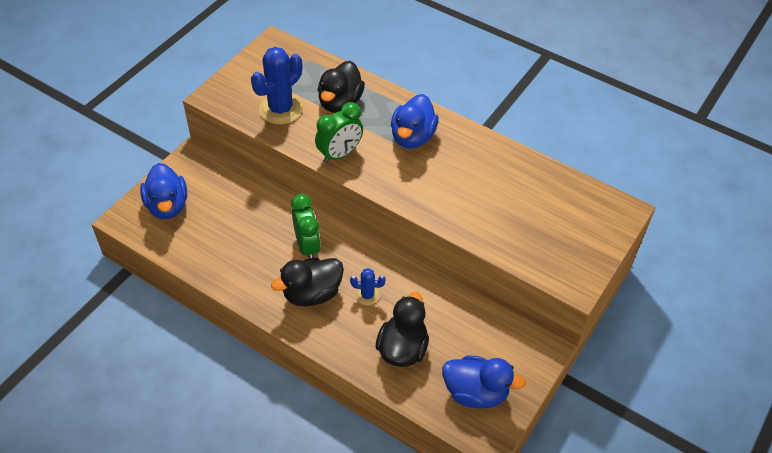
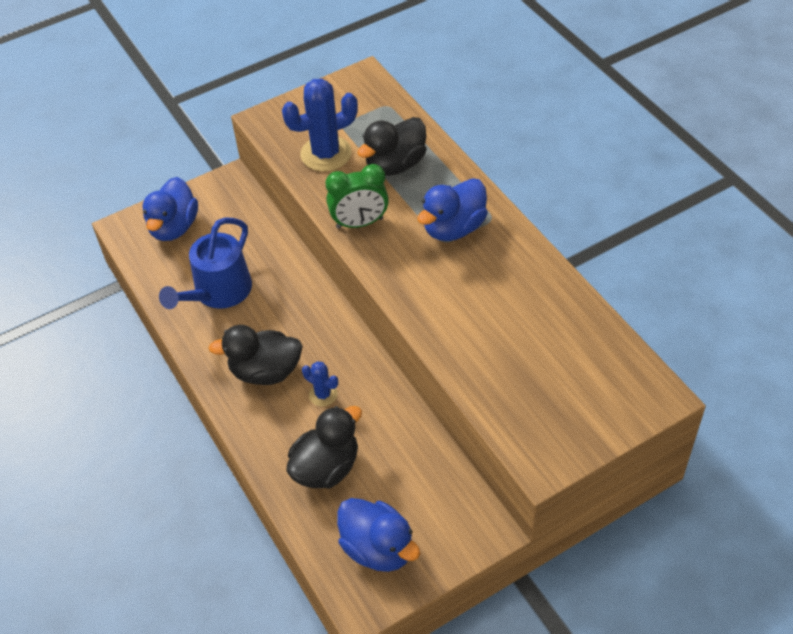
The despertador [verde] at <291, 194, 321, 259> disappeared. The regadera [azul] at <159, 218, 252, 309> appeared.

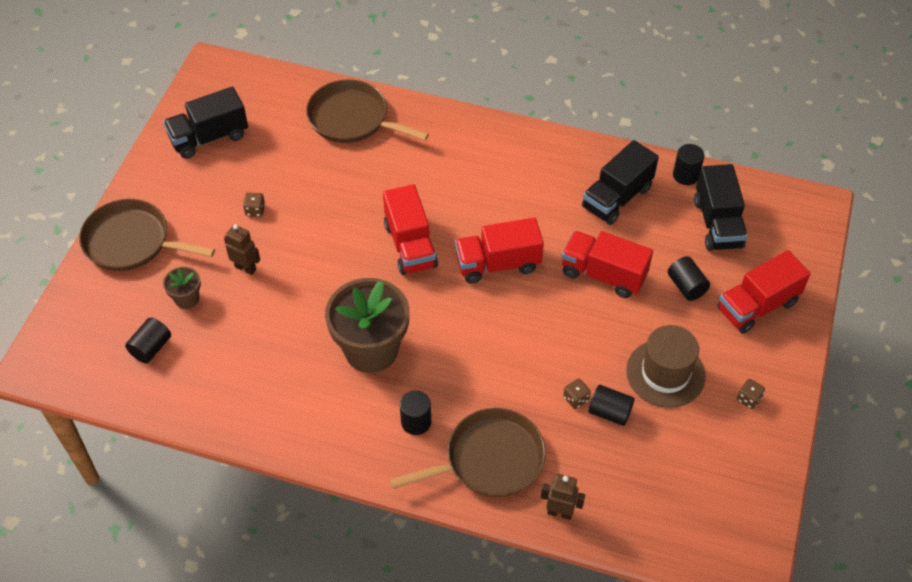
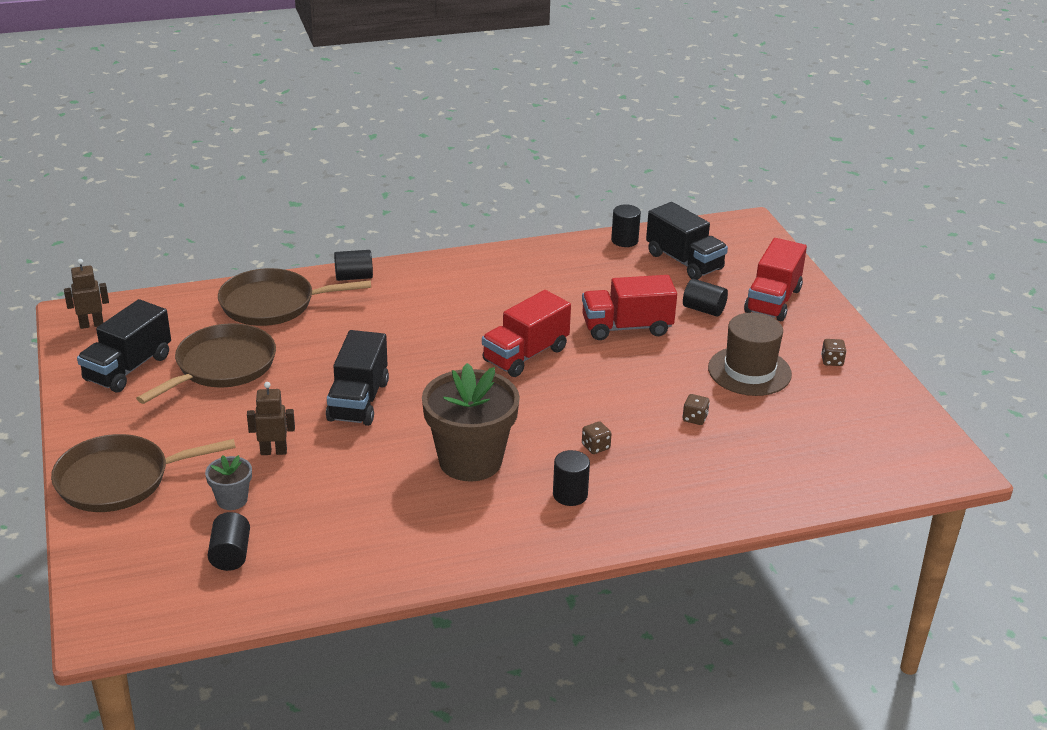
The maceta [marrón] at <163, 267, 201, 309> became the maceta [gris] at <205, 455, 252, 510>. The dado [marrón] moved from <243, 193, 265, 217> to <582, 421, 612, 454>. The camión [rojo] at <383, 184, 438, 275> disappeared. The sartén [marrón] moved from <390, 408, 546, 497> to <136, 323, 276, 404>. The robot [marrón] moved from <541, 474, 585, 520> to <64, 259, 109, 329>. The camión [negro] moved from <582, 140, 659, 225> to <326, 330, 389, 426>. The cilindro [negro] moved from <589, 385, 635, 426> to <334, 250, 373, 281>.

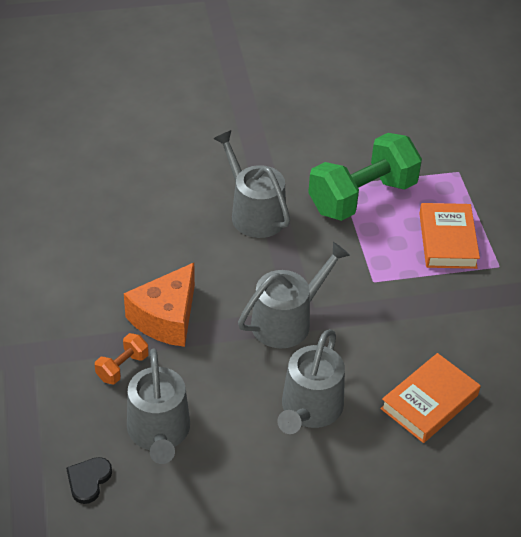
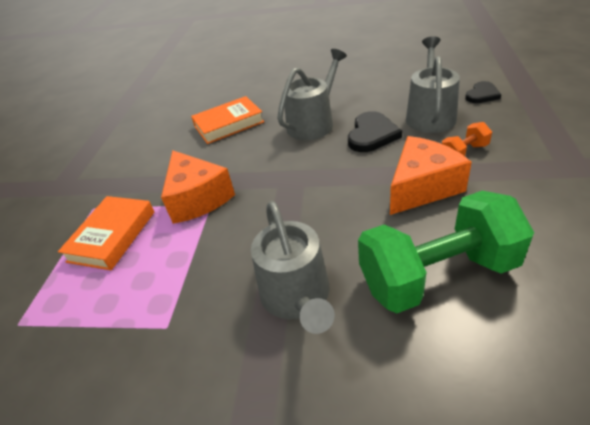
The regadera [gris] at <238, 242, 350, 348> disappeared. The mancuerna [verde] moved from <308, 133, 422, 221> to <358, 191, 534, 313>. The queso [naranja] at <161, 150, 235, 224> appeared. The corazón [negro] at <348, 111, 402, 152> appeared.

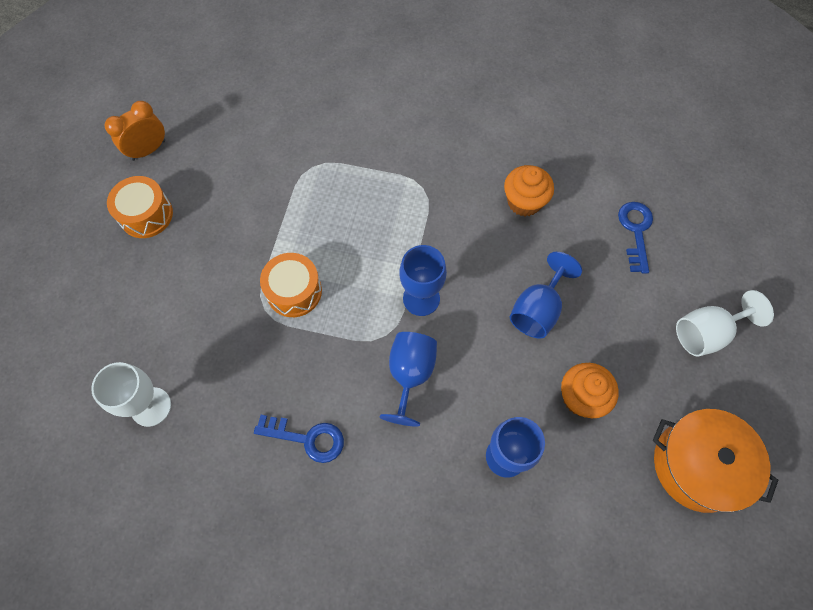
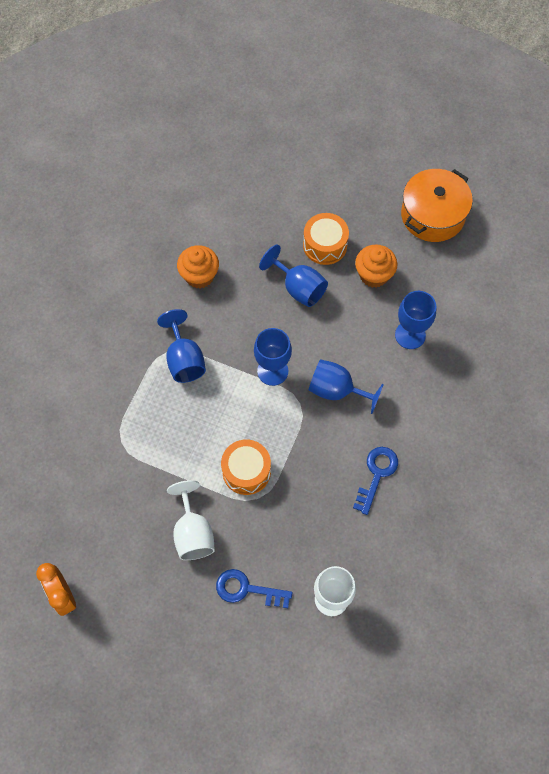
The tambor [naranja] moved from <107, 176, 173, 238> to <303, 213, 349, 265>. The llave [azul] moved from <618, 202, 653, 274> to <216, 569, 292, 608>. The copa [blanco] moved from <676, 290, 774, 356> to <167, 480, 215, 560>. The copa [azul] at <157, 309, 206, 383> appeared.

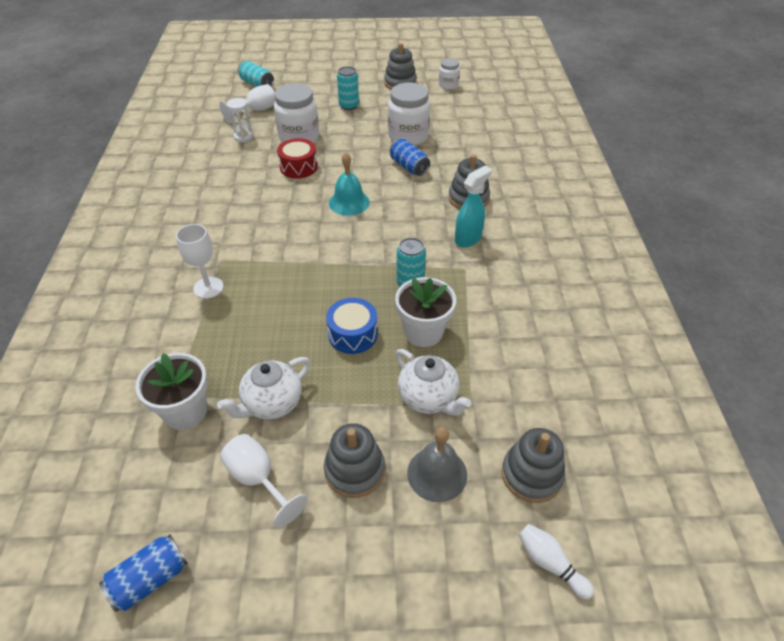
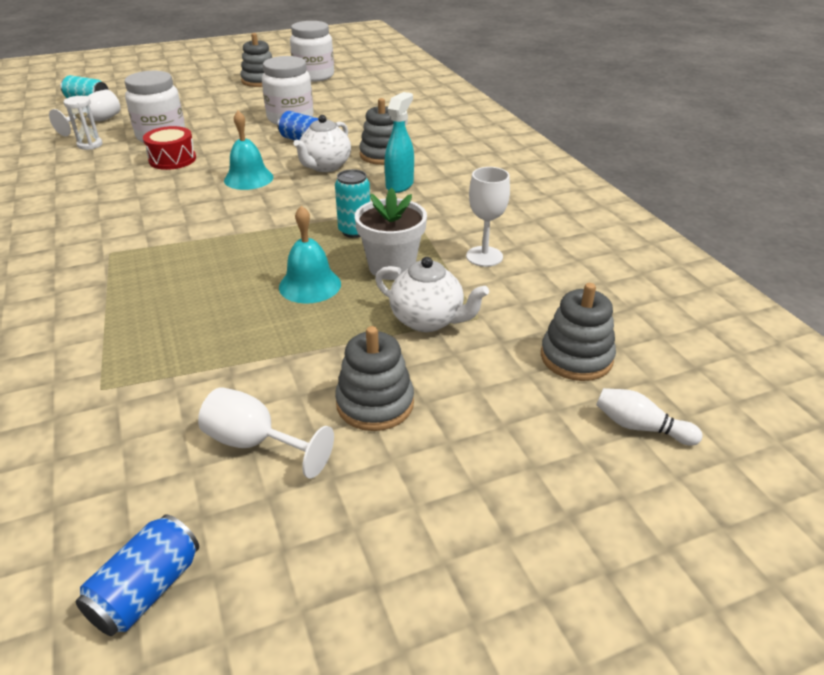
The maceta [blanco] at <135, 353, 208, 430> disappeared. The copa [blanco] moved from <176, 224, 224, 299> to <466, 167, 510, 267>. The tetera [blanco] moved from <217, 357, 310, 420> to <294, 115, 351, 172>. The tambor [azul] at <326, 298, 378, 354> was replaced by the campana [turquesa] at <279, 206, 341, 304>. The lata [turquesa] at <337, 66, 359, 110> disappeared. The campana [gris] at <407, 427, 467, 502> disappeared. The tarro [blanco] at <439, 58, 460, 90> changed to 1.82 times the size.

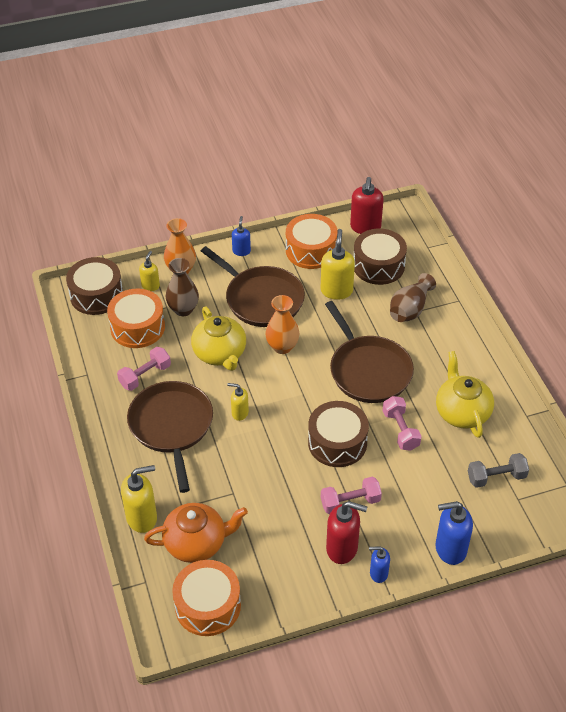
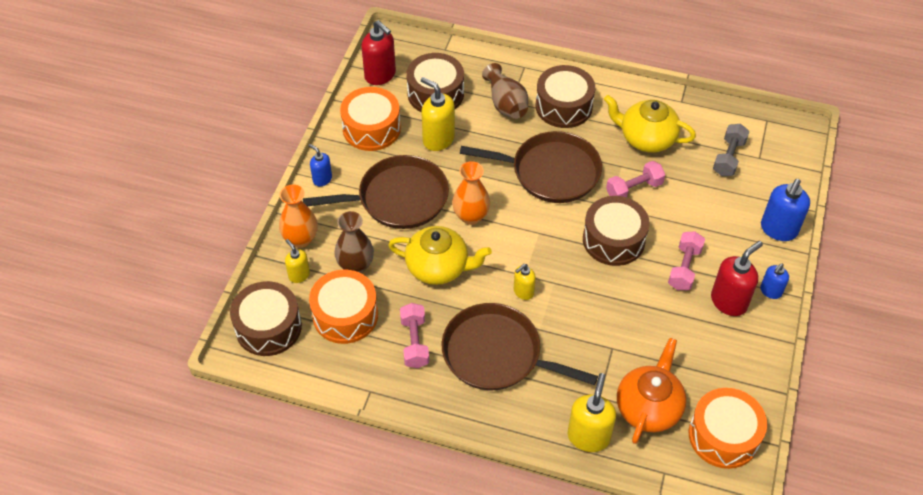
The mancuerna [rosa] at <382, 396, 421, 451> turned 45 degrees counterclockwise. The tambor [marrón] at <536, 65, 595, 128> appeared.

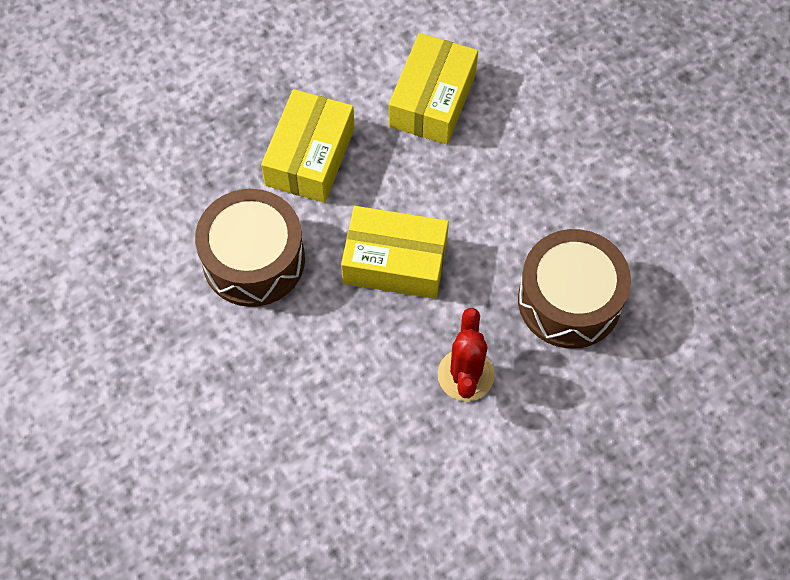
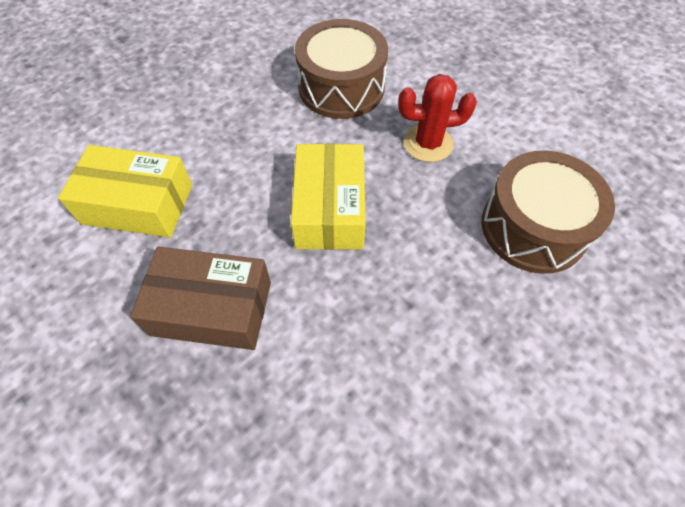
The tambor [marrón] moved from <195, 189, 305, 307> to <482, 151, 615, 274>. The caja [amarillo] at <261, 89, 355, 203> became the caja [marrón] at <130, 247, 271, 350>.

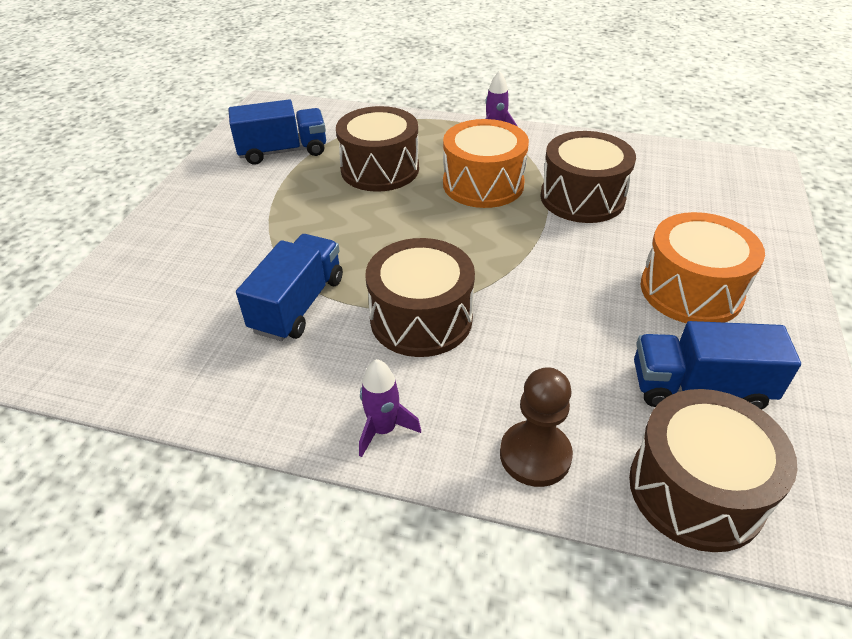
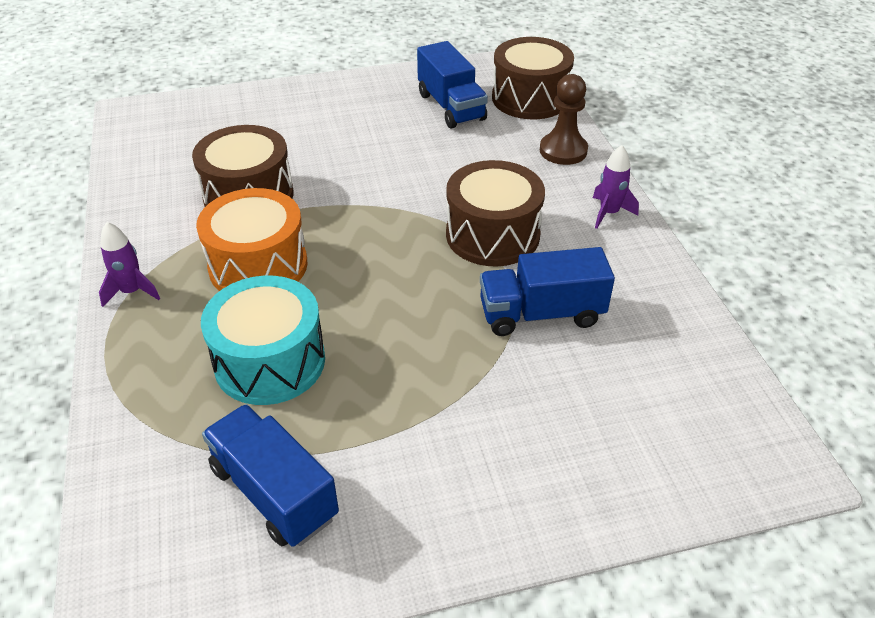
The tambor [marrón] at <336, 106, 419, 192> became the tambor [turquesa] at <201, 275, 325, 405>. The tambor [naranja] at <641, 212, 765, 323> disappeared.

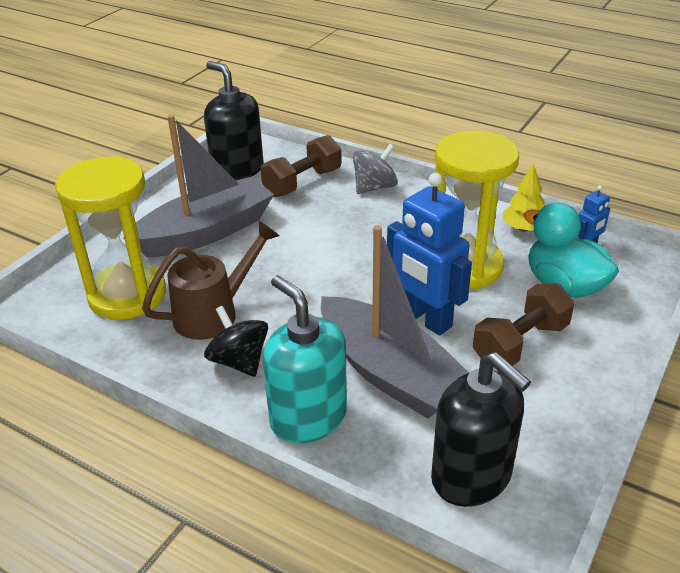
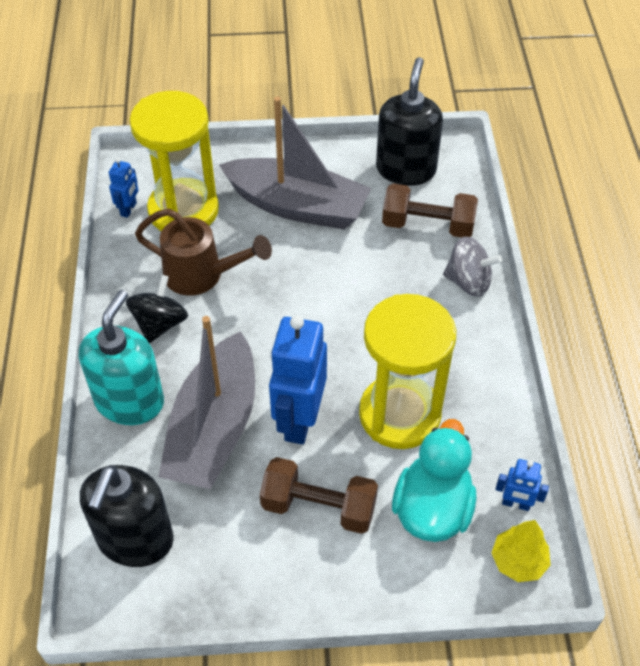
The árbol [amarillo] moved from <503, 164, 545, 232> to <492, 520, 551, 582>. The robot [azul] at <109, 158, 138, 218> appeared.

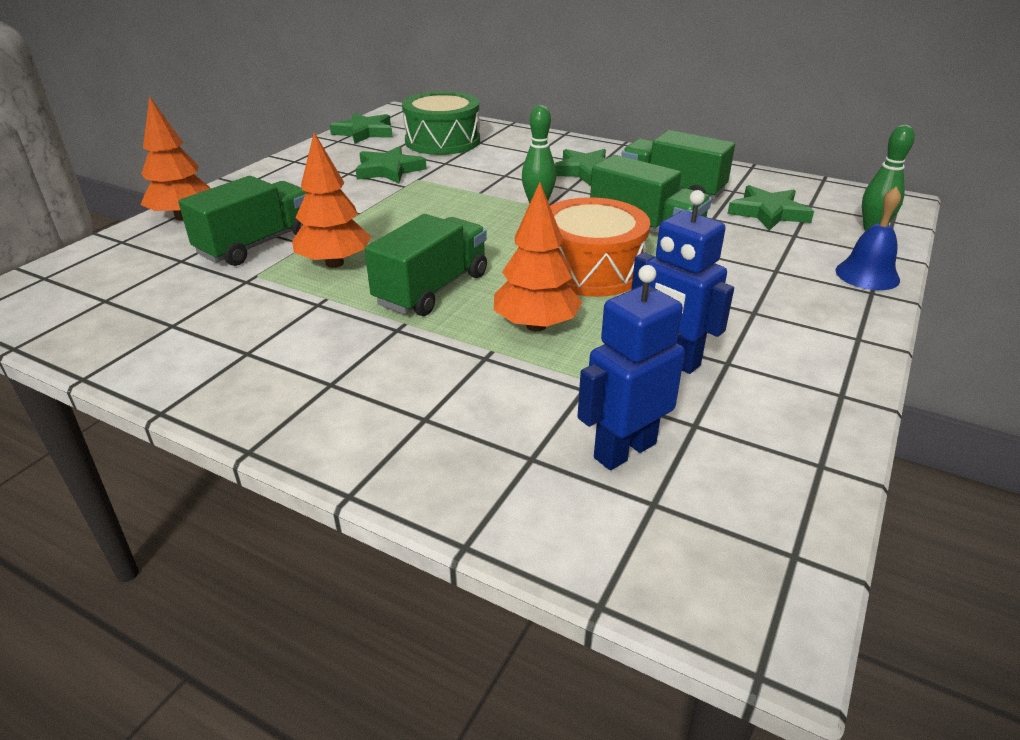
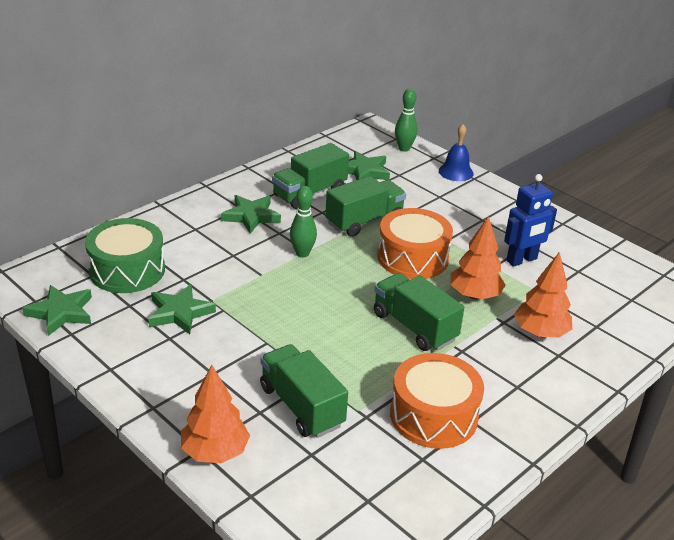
The árbol [naranja] moved from <292, 132, 371, 268> to <514, 252, 572, 337>. The robot [azul] at <577, 265, 685, 470> disappeared. The tambor [naranja] at <390, 353, 484, 449> appeared.

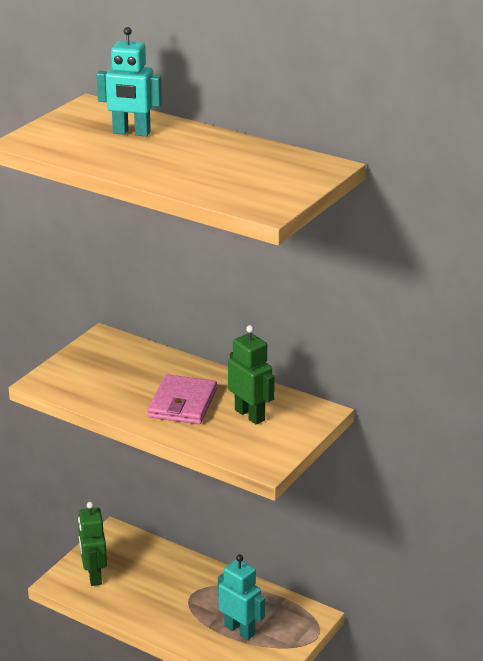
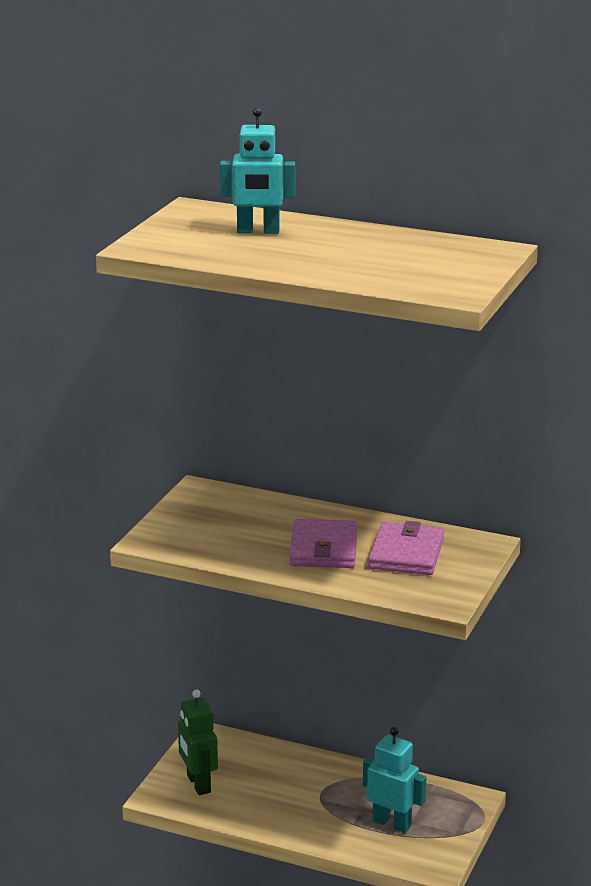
The robot [verde] at <228, 325, 275, 425> was replaced by the cartera [rosa] at <368, 521, 444, 575>.

